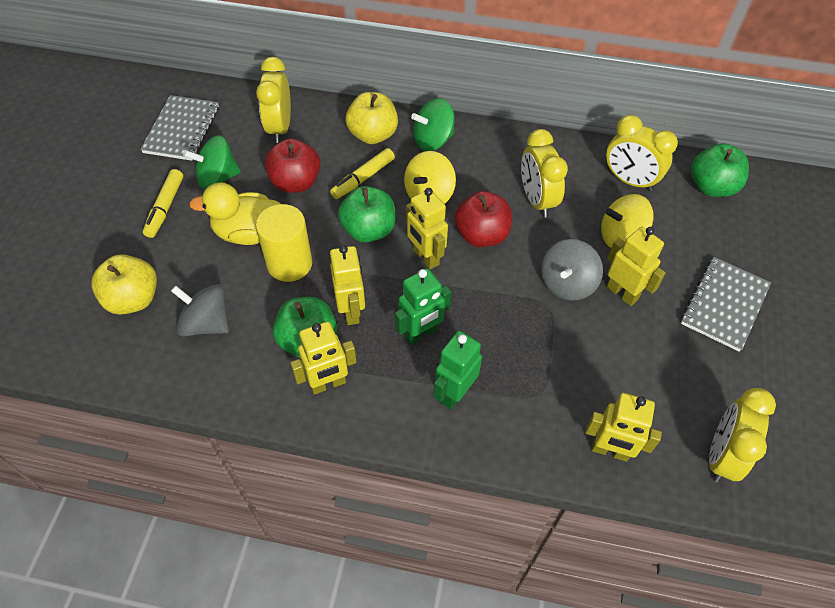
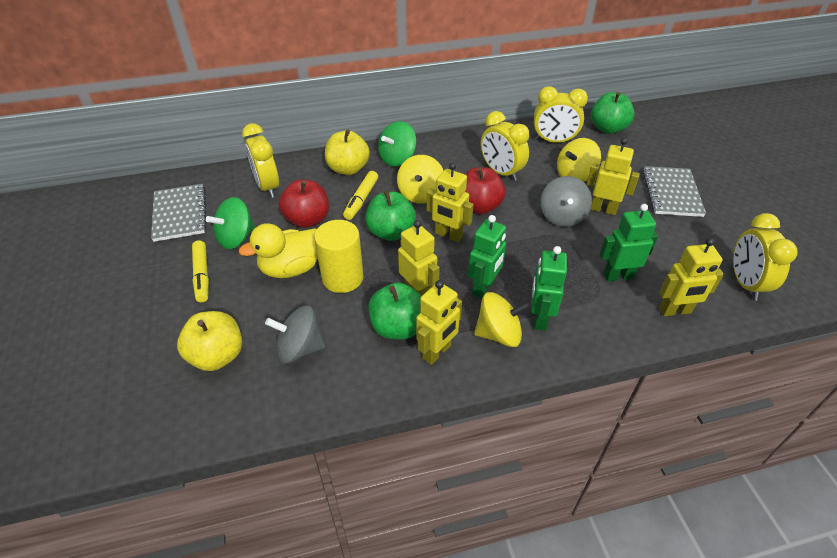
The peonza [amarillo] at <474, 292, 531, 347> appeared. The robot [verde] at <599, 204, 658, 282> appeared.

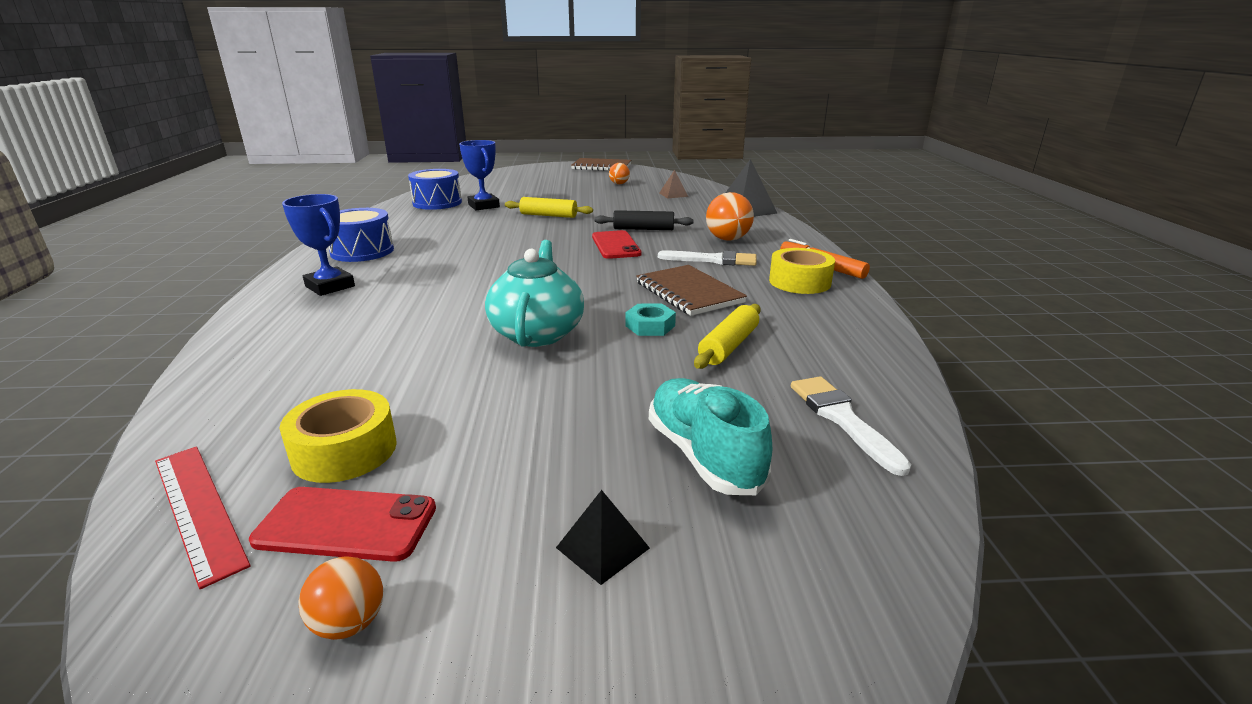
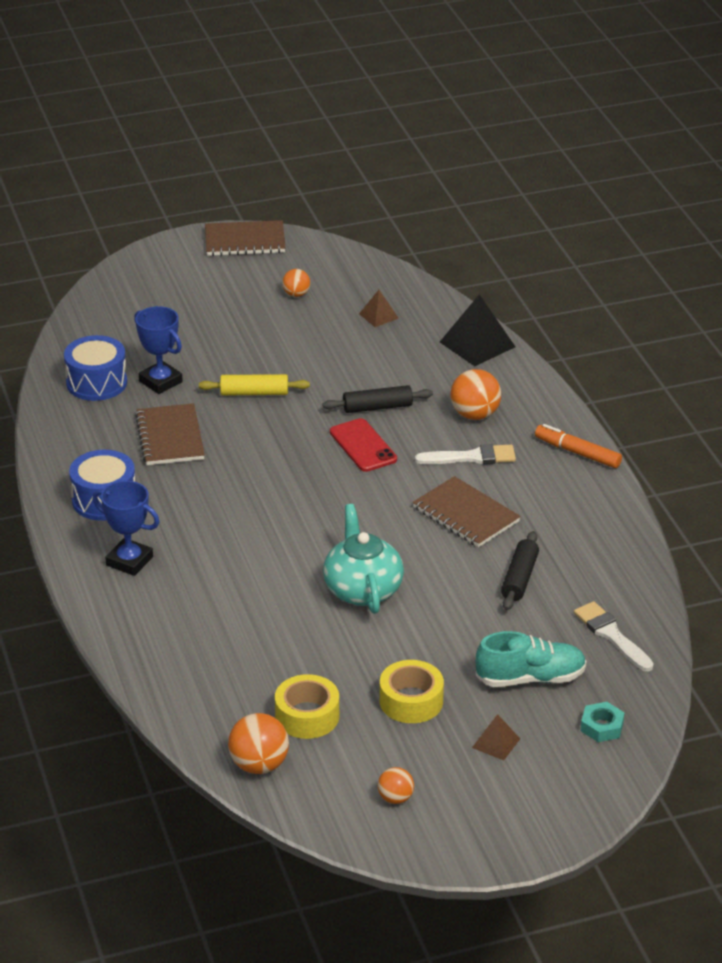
The regla [rojo] at <155, 447, 251, 589> was replaced by the pelota [naranja] at <228, 713, 289, 774>. The móvil [rojo] at <249, 487, 436, 562> disappeared. The pirámide [negro] at <556, 490, 650, 585> became the pirámide [marrón] at <472, 714, 520, 760>. The tuerca [turquesa] moved from <626, 304, 676, 336> to <581, 702, 625, 742>. The zapato [turquesa] at <649, 378, 772, 495> turned 120 degrees clockwise. The rodillo [amarillo] at <694, 304, 761, 369> became the rodillo [negro] at <501, 531, 539, 610>. The cinta adhesiva [amarillo] moved from <769, 248, 835, 294> to <380, 660, 444, 723>. The cuaderno [marrón] at <135, 403, 205, 465> appeared.

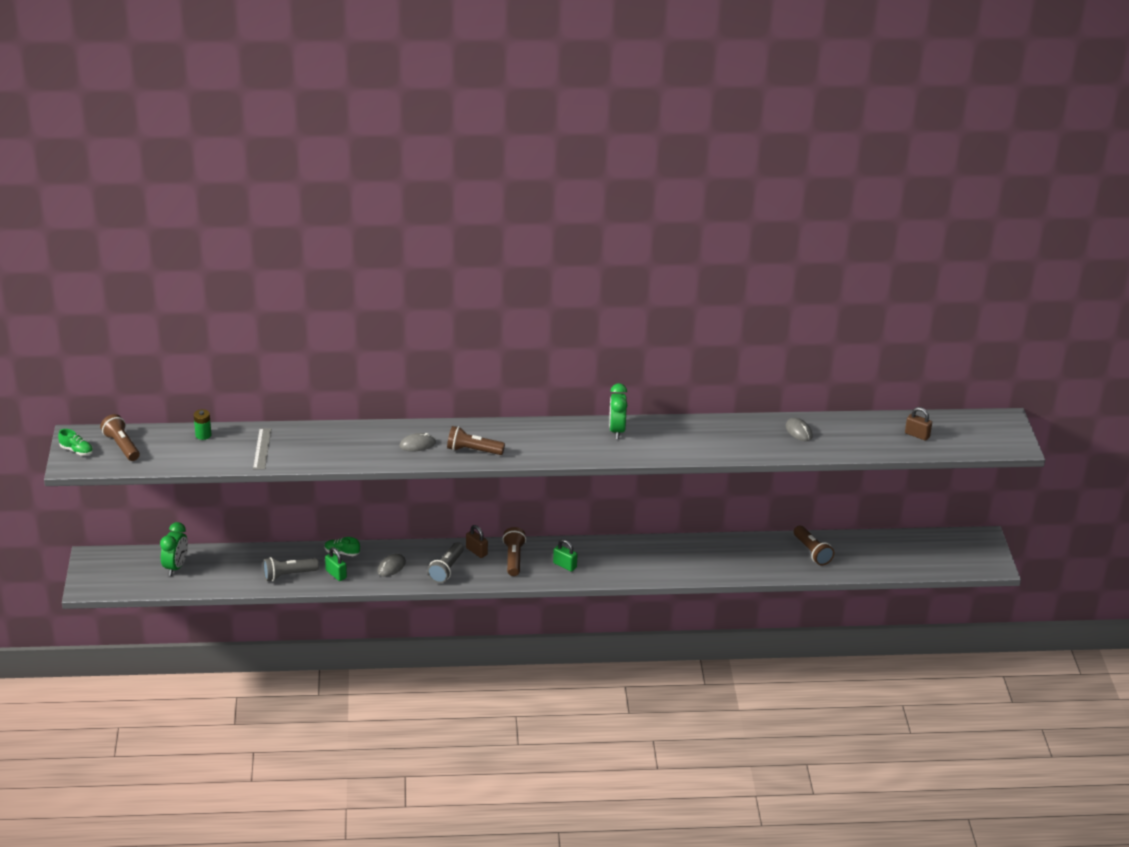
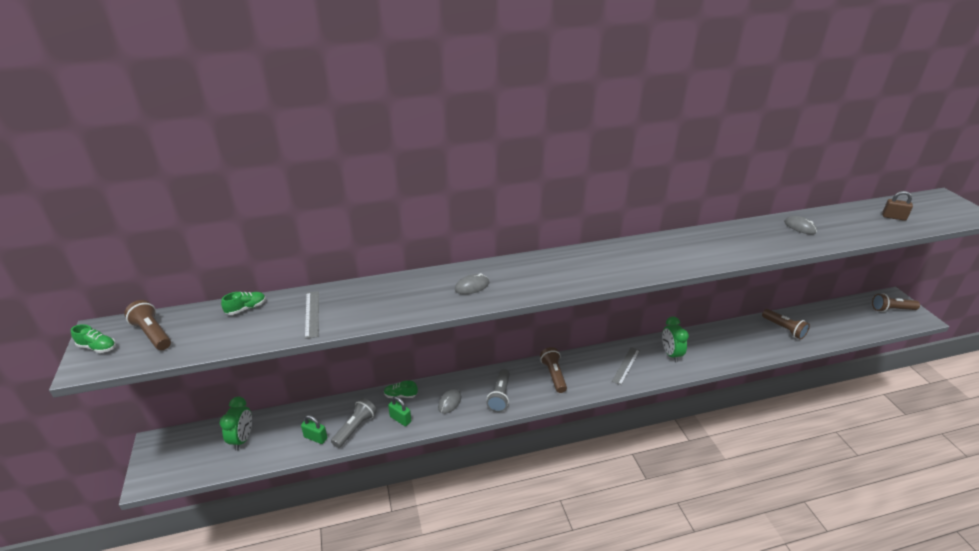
The pila [verde] at <194, 409, 212, 440> was replaced by the zapato [verde] at <221, 292, 266, 315>. The lámpara de mano [gris] at <263, 557, 319, 581> turned 150 degrees clockwise. The lámpara de mano [marrón] moved from <447, 426, 505, 455> to <872, 293, 920, 312>. The candado [marrón] at <466, 525, 488, 558> disappeared. The candado [verde] moved from <553, 539, 578, 572> to <301, 415, 327, 444>. The despertador [verde] moved from <609, 383, 627, 439> to <662, 317, 689, 363>. The regla [gris] at <612, 347, 640, 385> appeared.

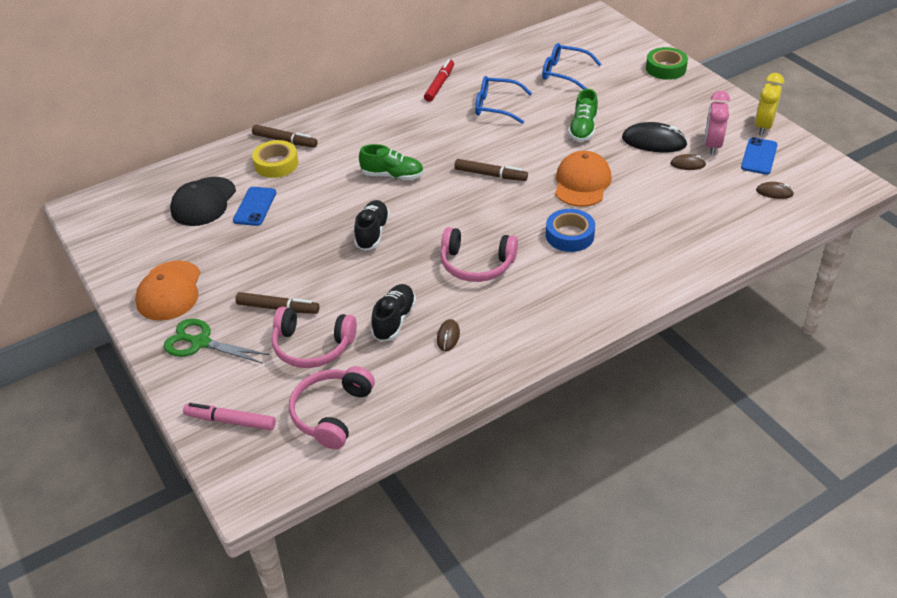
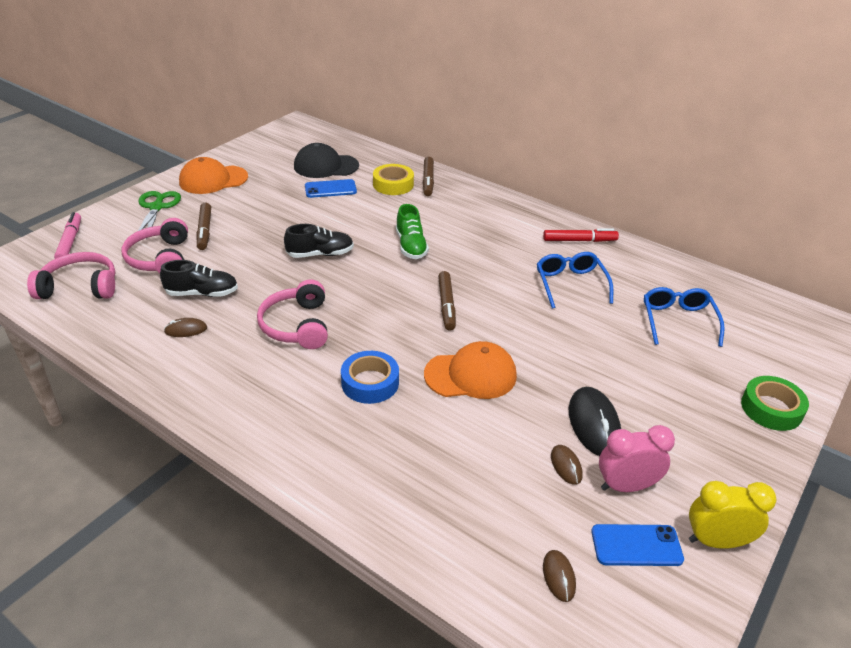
The zapato [verde] at <568, 89, 598, 142> disappeared.

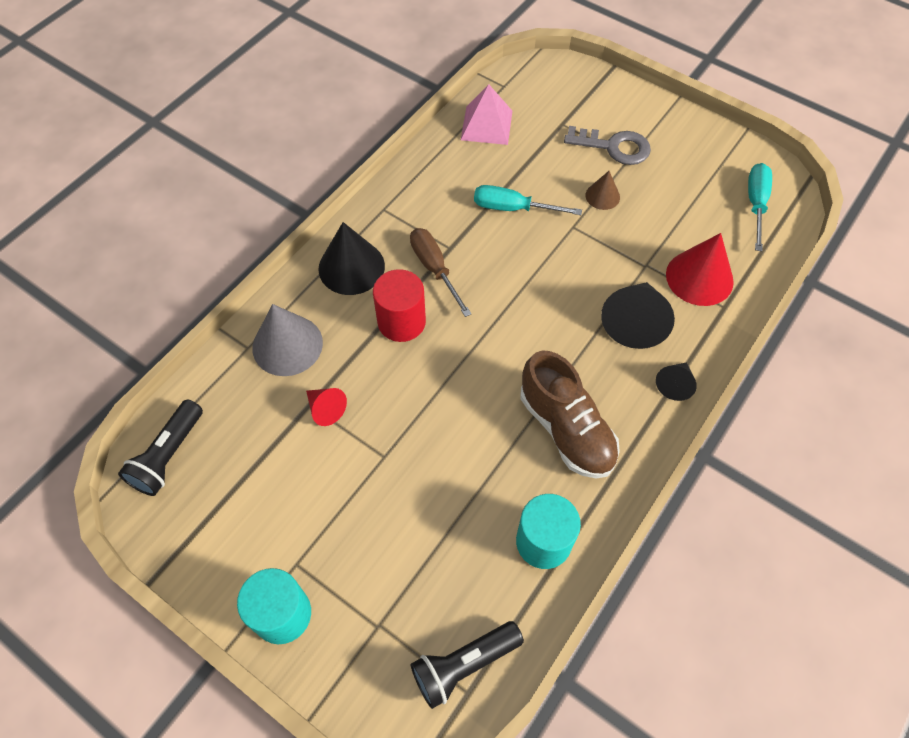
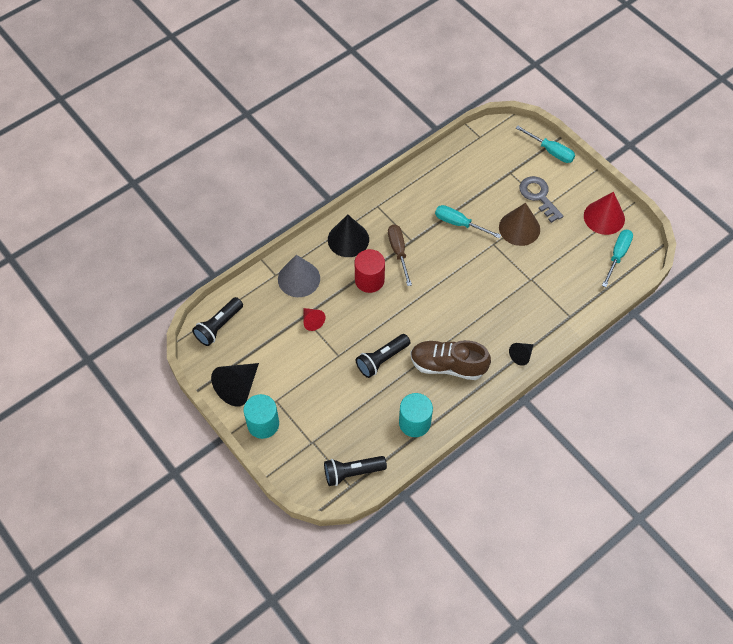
The pirámide [rosa] at <461, 84, 512, 145> disappeared. The zapato [marrón] at <520, 351, 620, 479> turned 120 degrees clockwise. The llave [gris] at <564, 126, 651, 165> turned 150 degrees counterclockwise. The cono [marrón] at <585, 171, 620, 210> changed to 1.82 times the size. The cono [negro] moved from <601, 282, 675, 349> to <211, 363, 259, 407>. The cono [rojo] moved from <666, 233, 734, 306> to <584, 192, 625, 235>. The lámpara de mano [negro] at <356, 334, 410, 378> appeared. The destornillador [turquesa] at <516, 126, 575, 163> appeared.

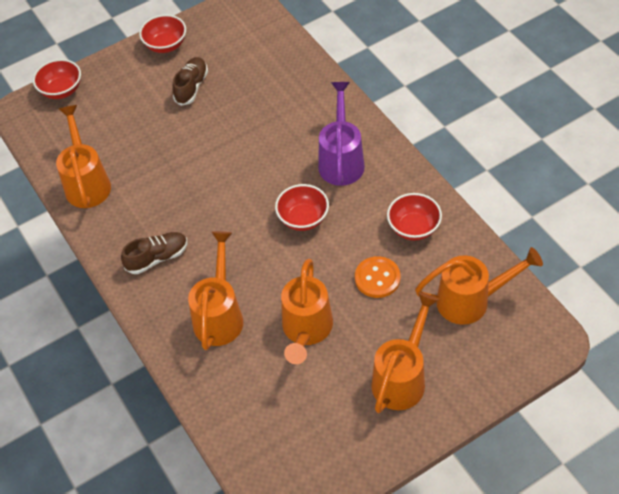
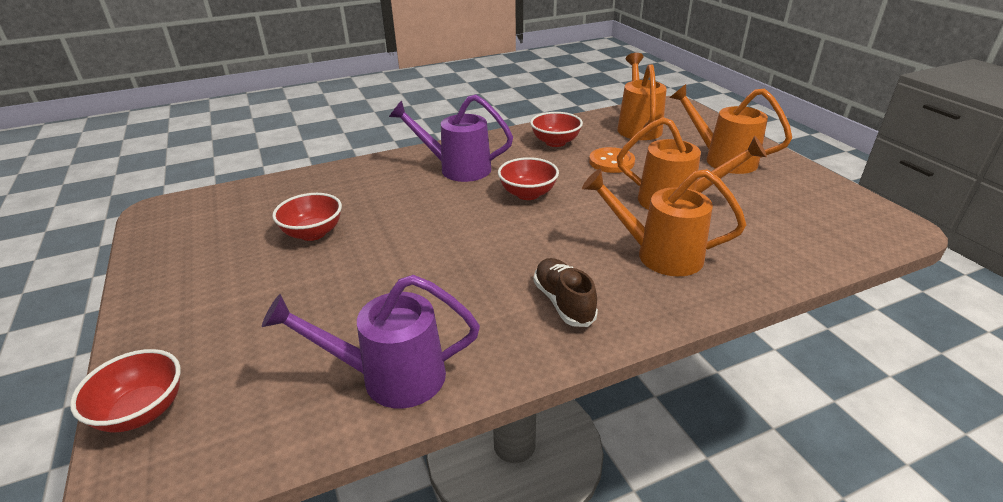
The regadera [naranja] at <56, 105, 111, 208> became the regadera [morado] at <262, 275, 480, 409>. The cuenco [rojo] moved from <139, 14, 186, 53> to <272, 193, 342, 241>. The zapato [marrón] at <173, 57, 208, 106> disappeared.

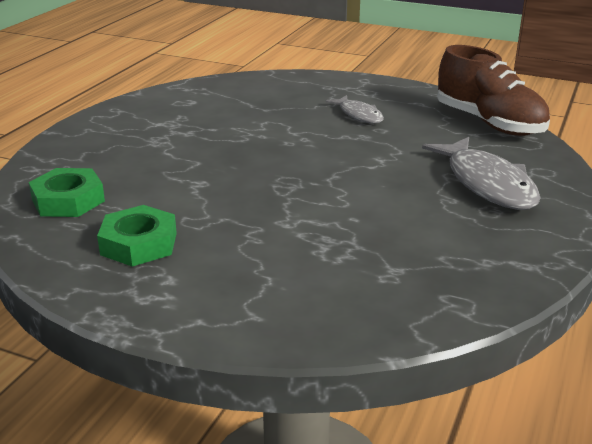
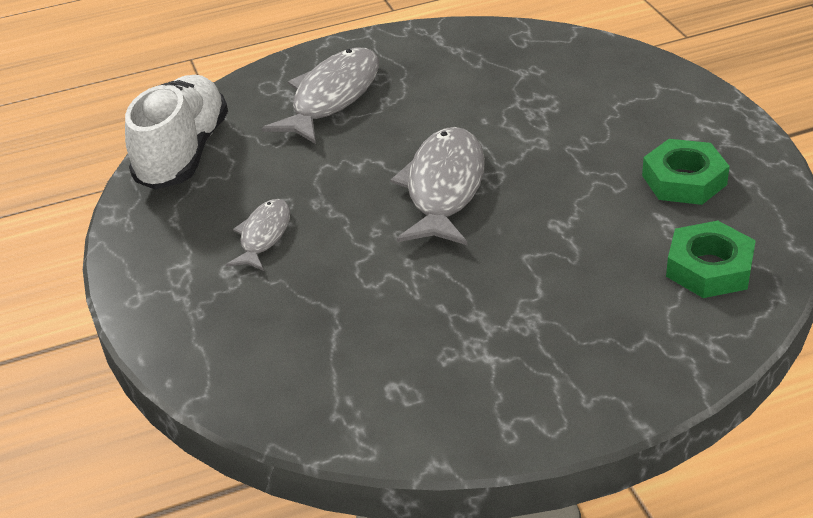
The zapato [marrón] at <437, 45, 550, 136> became the zapato [blanco] at <125, 75, 228, 189>. The pez [gris] at <390, 127, 485, 245> appeared.

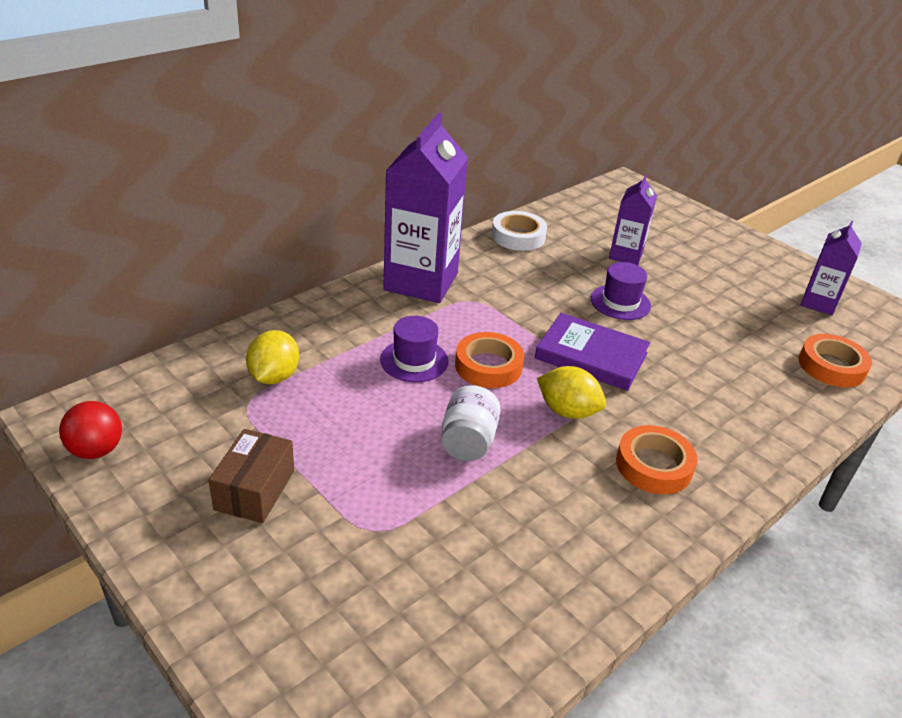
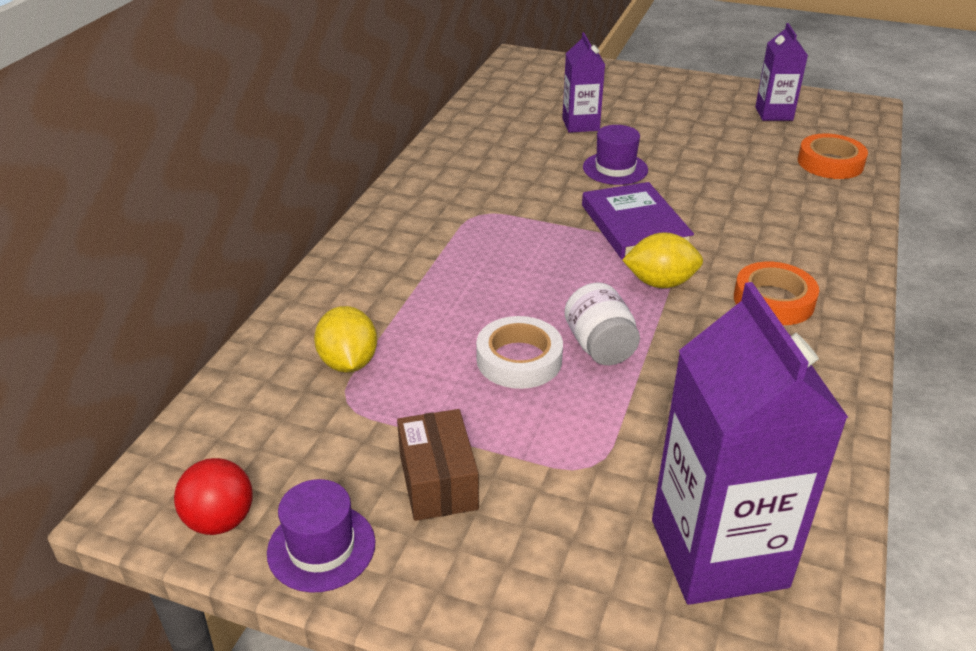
The sombrero [morado] moved from <380, 316, 449, 382> to <267, 479, 375, 593>. The cartón de leche [morado] moved from <383, 113, 468, 303> to <652, 282, 849, 605>. The cinta adhesiva [naranja] at <455, 332, 524, 388> disappeared. The cinta adhesiva [blanco] moved from <492, 211, 547, 251> to <476, 316, 563, 389>. The libro [morado] at <535, 313, 650, 391> turned 75 degrees clockwise.

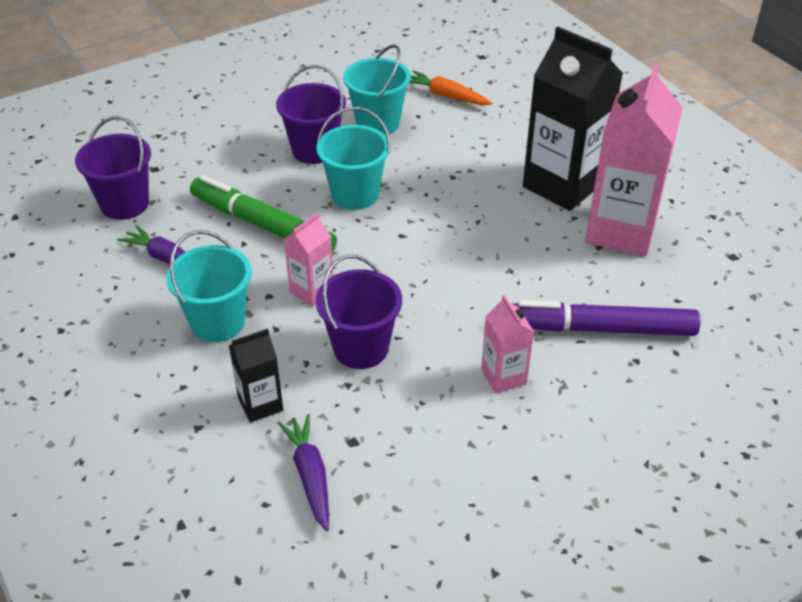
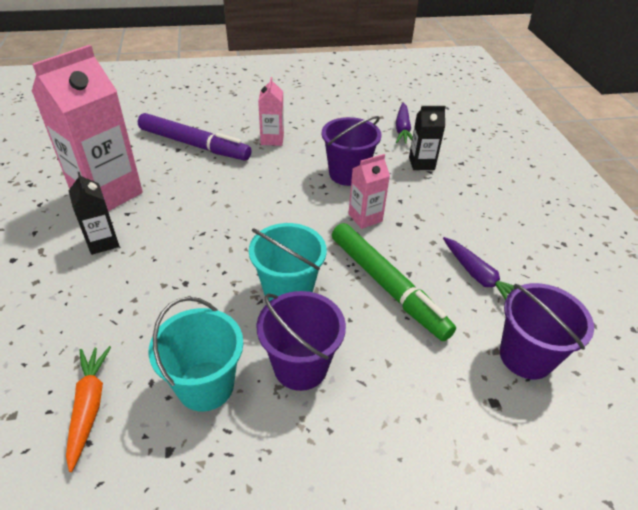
The balde [turquesa] at <166, 230, 252, 342> disappeared. The zanahoria [naranja] at <410, 70, 492, 105> turned 150 degrees counterclockwise. The cartón de leche [negro] at <523, 27, 623, 211> changed to 0.49 times the size.

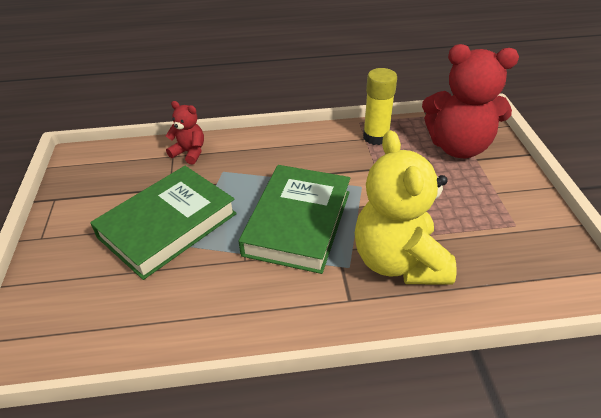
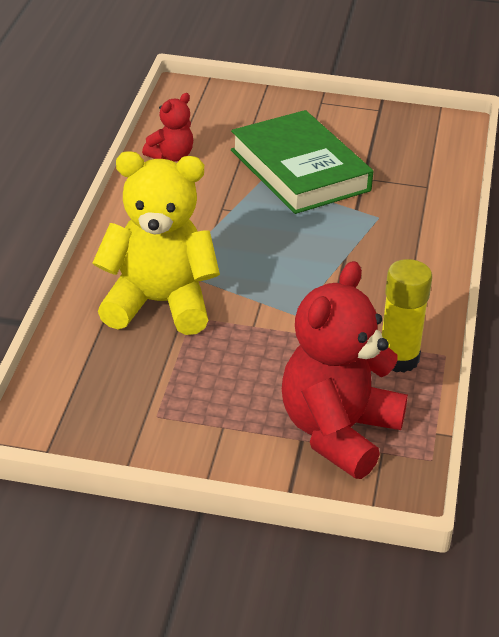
The osito [rojo] moved from <166, 101, 204, 164> to <142, 93, 193, 162>. The libro [verde] at <238, 165, 350, 274> disappeared.

